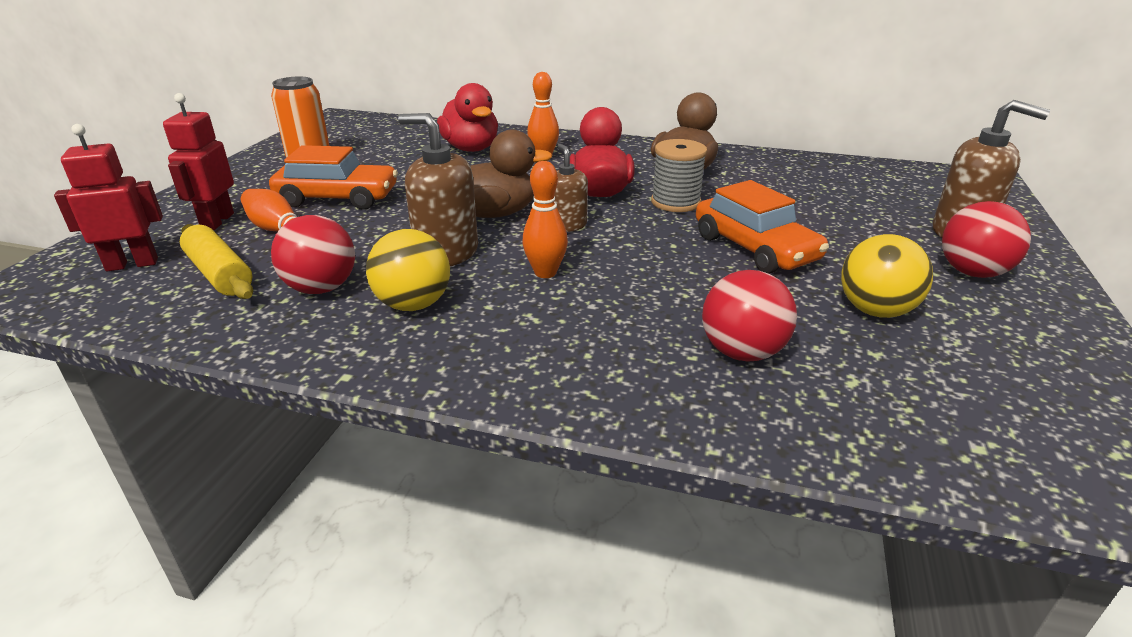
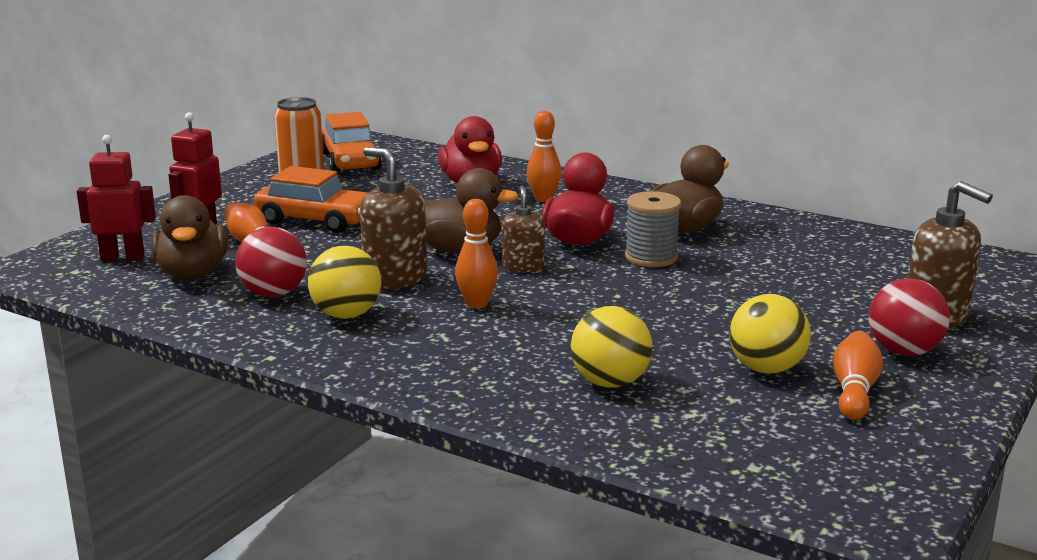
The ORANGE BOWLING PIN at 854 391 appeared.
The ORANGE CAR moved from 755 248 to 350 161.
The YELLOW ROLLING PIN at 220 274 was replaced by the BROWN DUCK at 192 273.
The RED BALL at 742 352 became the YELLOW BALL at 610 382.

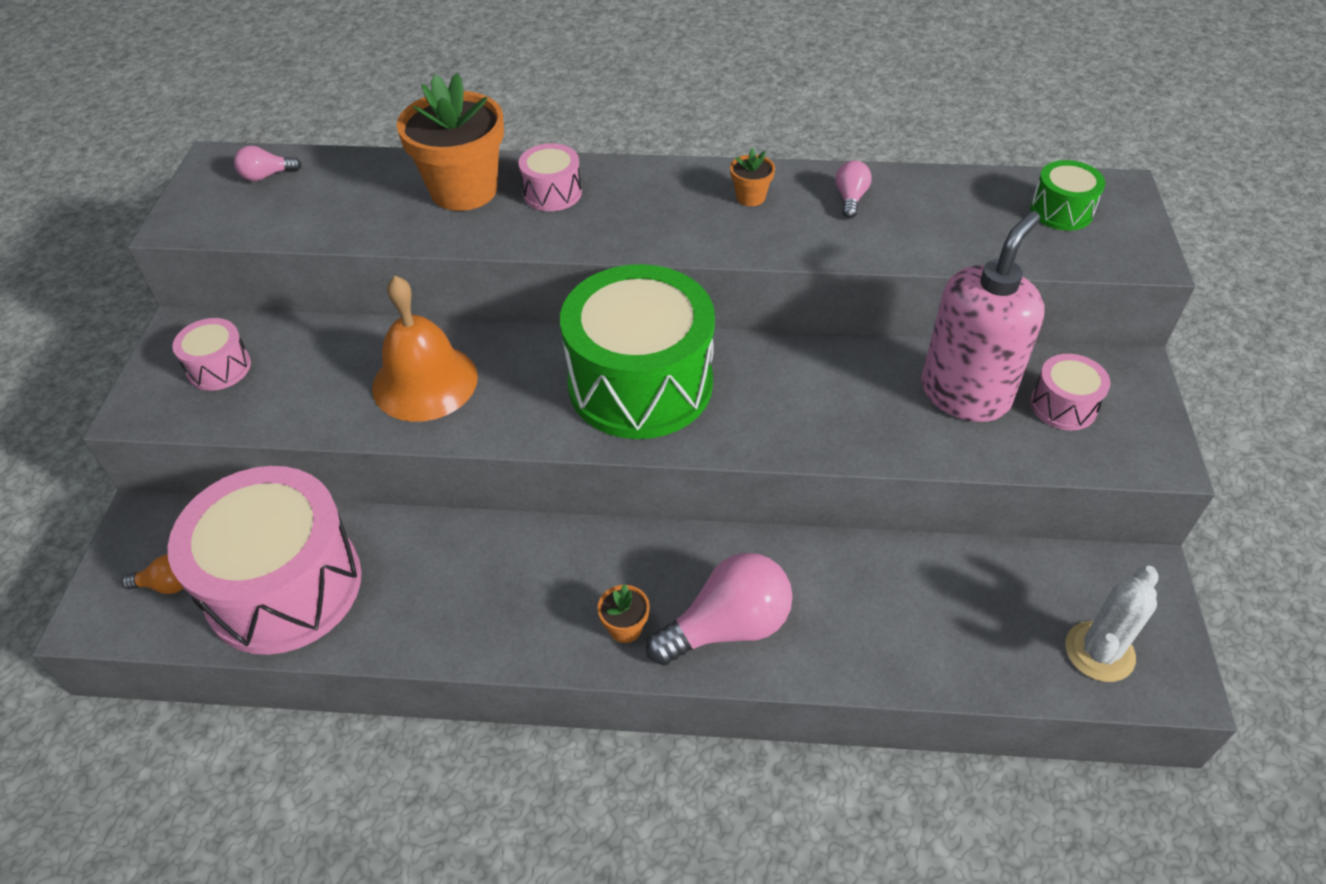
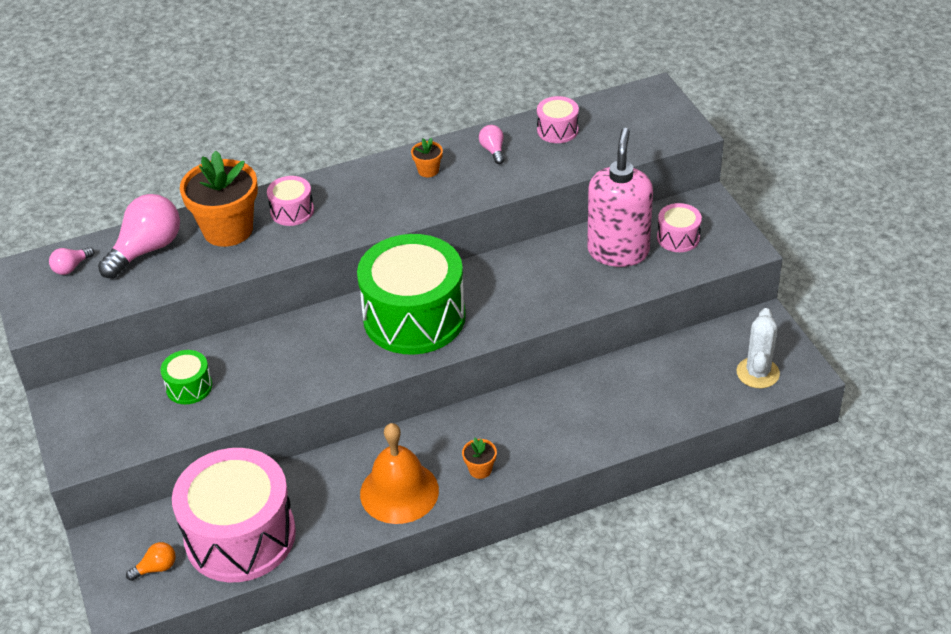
The PINK DRUM moved from 219 368 to 557 130.
The ORANGE BELL moved from 425 382 to 399 492.
The PINK LIGHT BULB moved from 727 627 to 147 249.
The GREEN DRUM moved from 1061 211 to 189 387.

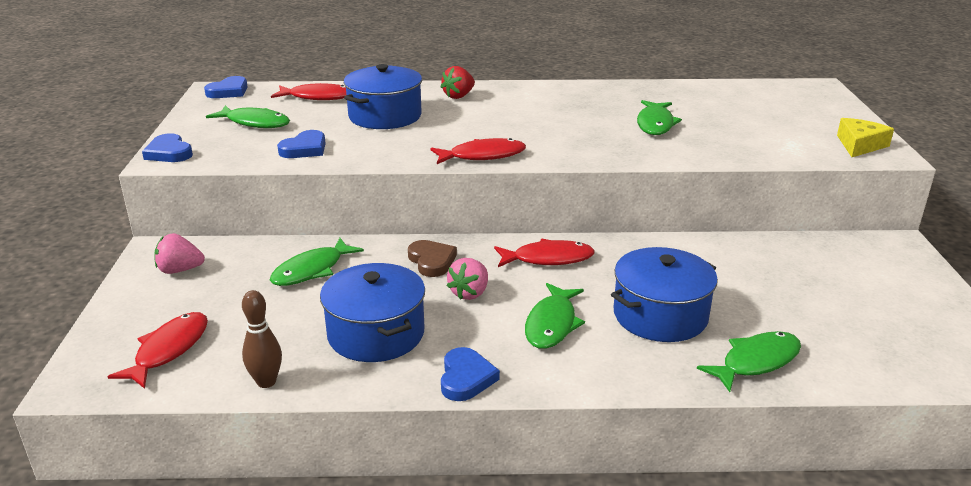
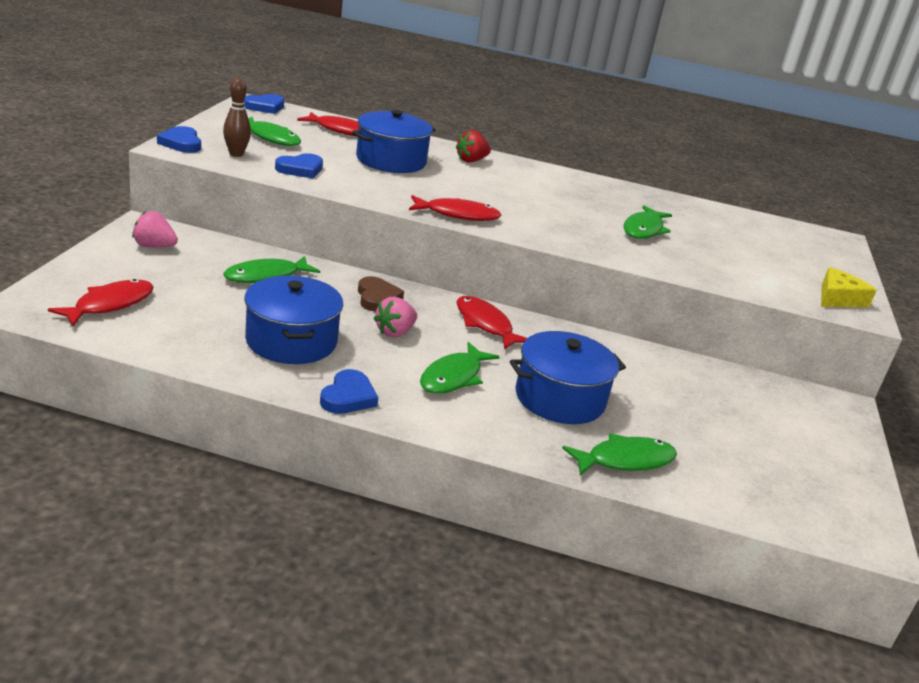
The BROWN BOWLING PIN moved from 266 382 to 236 154.
The RED FISH at 548 259 turned 135 degrees counterclockwise.

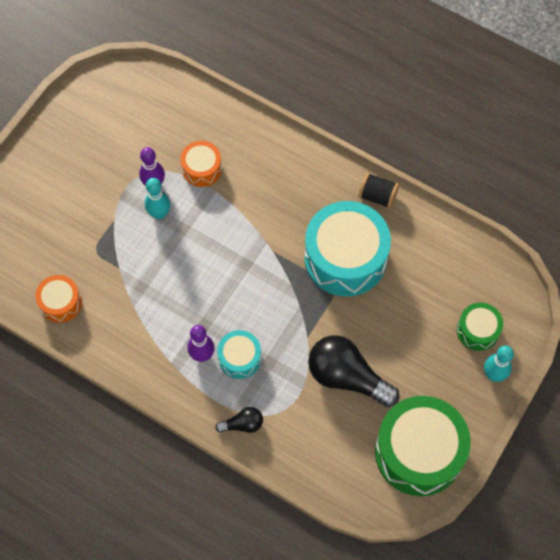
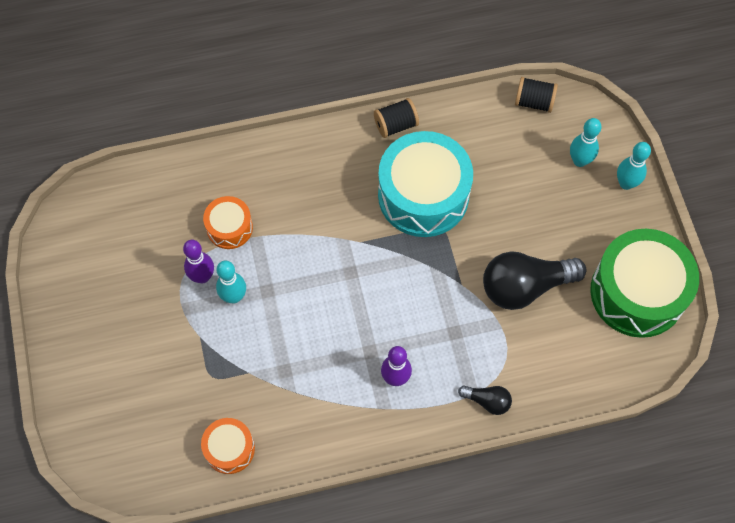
The TURQUOISE DRUM at 239 358 disappeared.
The BLACK SPOOL at 534 102 appeared.
The GREEN DRUM at 477 330 was replaced by the TURQUOISE BOWLING PIN at 579 160.
The BLACK LIGHT BULB at 242 424 turned 75 degrees clockwise.

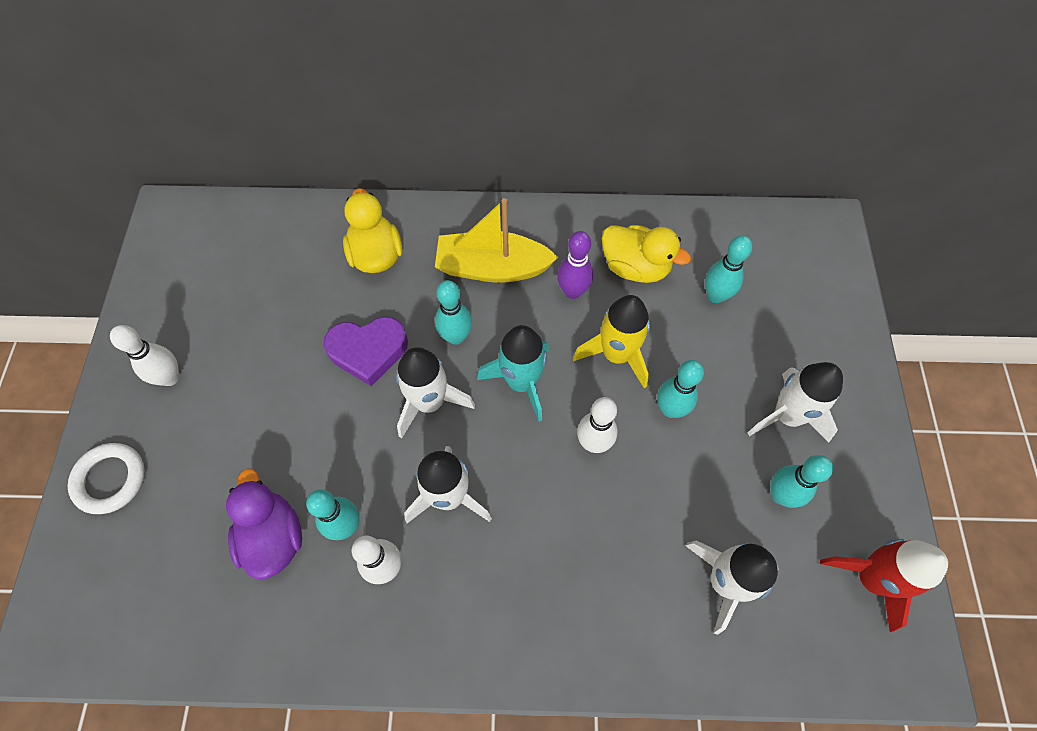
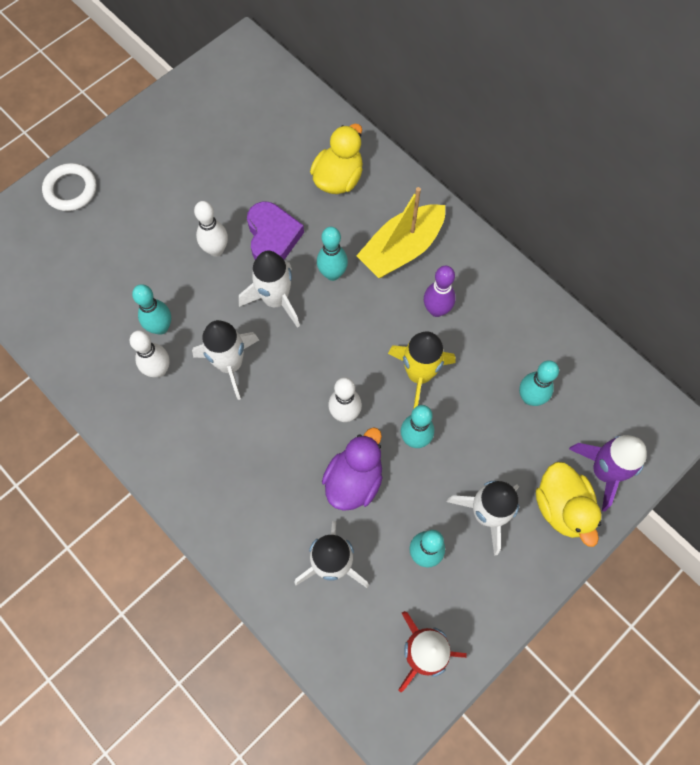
The TURQUOISE ROCKET at 521 382 disappeared.
The PURPLE ROCKET at 604 471 appeared.
The WHITE BOWLING PIN moved from 170 377 to 216 250.
The PURPLE DUCK moved from 273 537 to 354 480.
The YELLOW DUCK moved from 635 267 to 562 507.
The PURPLE HEART at 368 351 turned 135 degrees counterclockwise.
The YELLOW BOAT at 492 268 turned 90 degrees counterclockwise.

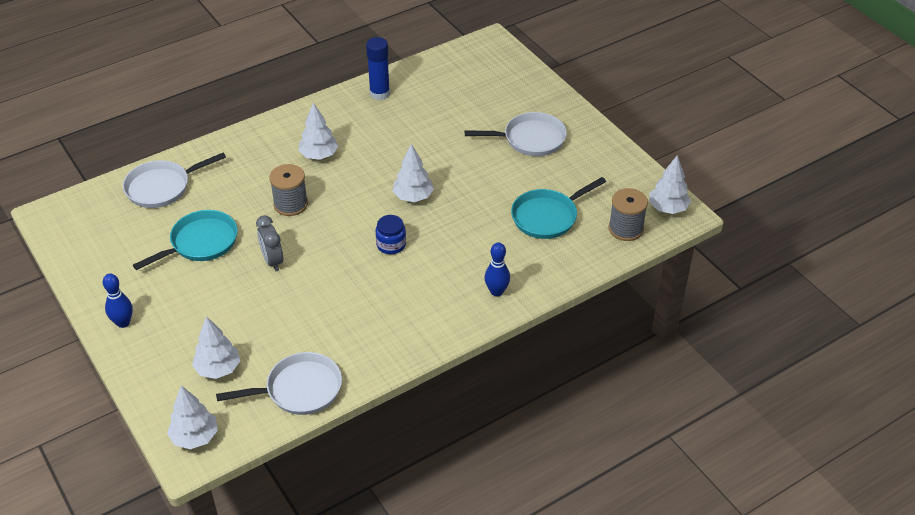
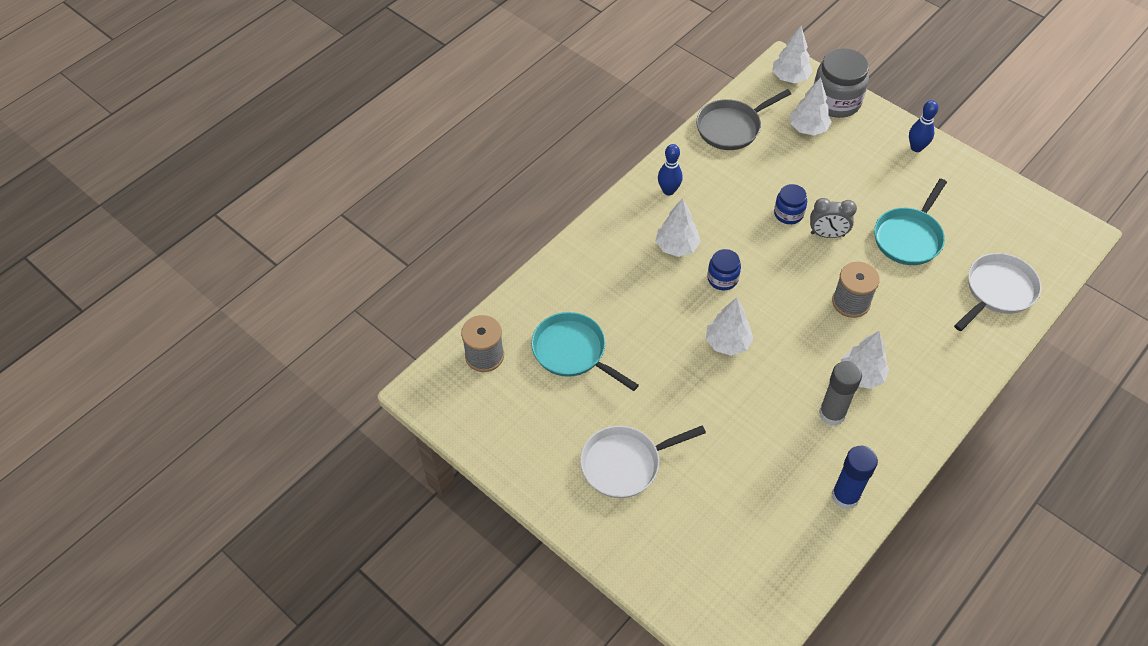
The BLUE JAR at 788 213 appeared.
The GREY JAR at 836 101 appeared.
The GREY GLUE STICK at 832 414 appeared.
The BLUE BOWLING PIN moved from 496 291 to 668 190.
The WHITE TREE moved from 668 208 to 676 247.
The WHITE PAN at 299 389 became the GREY PAN at 731 127.
The GREY CLOCK at 272 261 turned 135 degrees clockwise.
The TURQUOISE PAN at 547 216 turned 90 degrees counterclockwise.

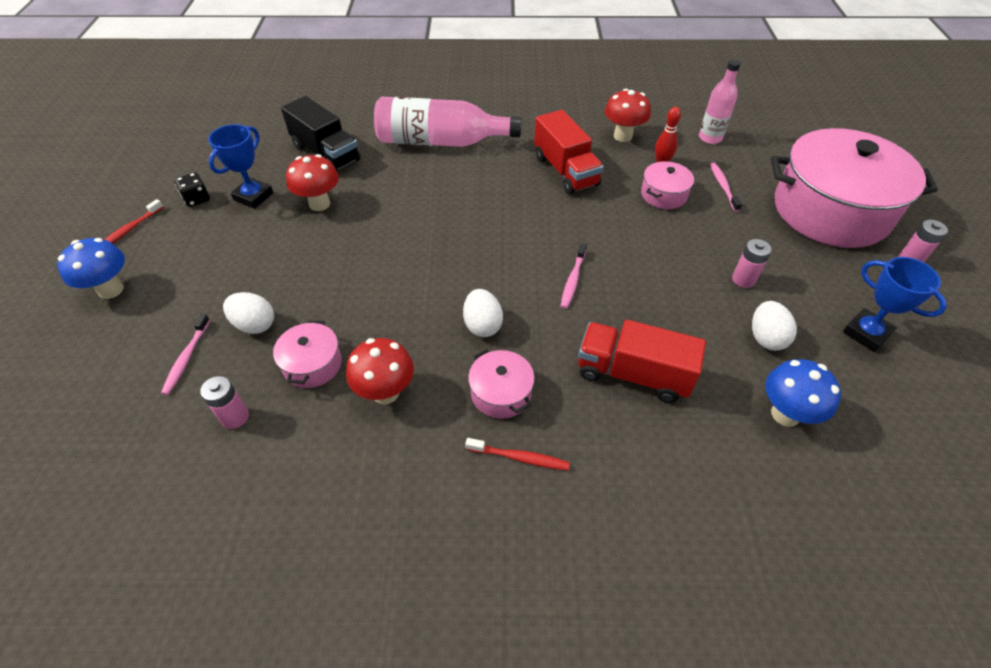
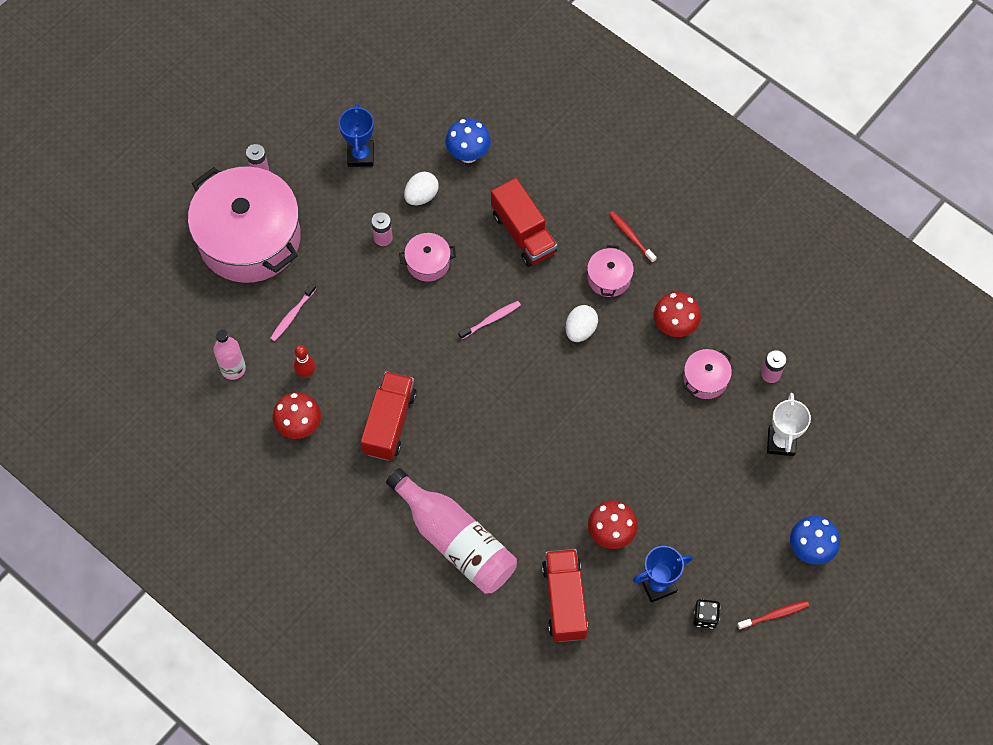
The WHITE EGG at 254 325 disappeared.
The PINK POT moved from 663 195 to 428 262.
The PINK TOOTHBRUSH at 186 358 was replaced by the WHITE TROPHY at 781 442.
The BLACK TRUCK at 326 153 became the RED TRUCK at 564 601.

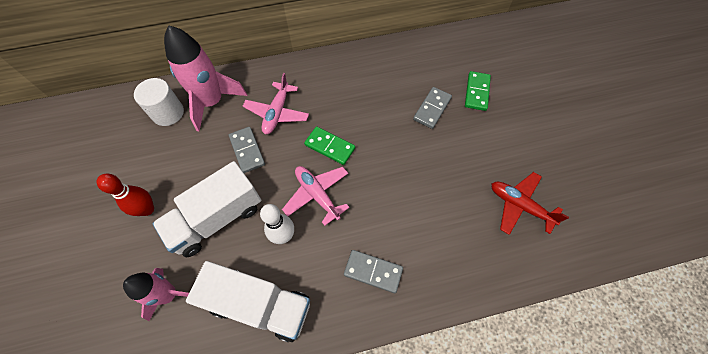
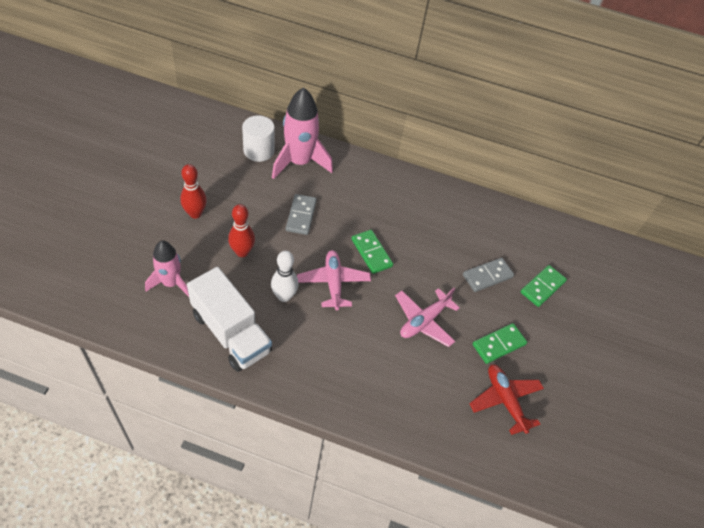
The GREY DOMINO at 373 272 disappeared.
The GREEN DOMINO at 498 344 appeared.
The PINK PLANE moved from 277 113 to 424 321.
The WHITE TRUCK at 217 218 was replaced by the RED BOWLING PIN at 242 252.

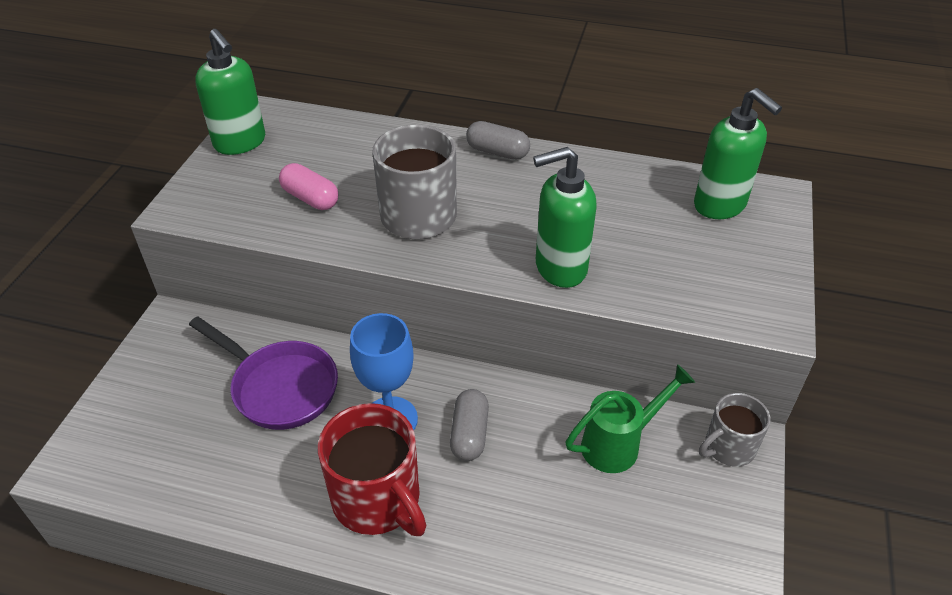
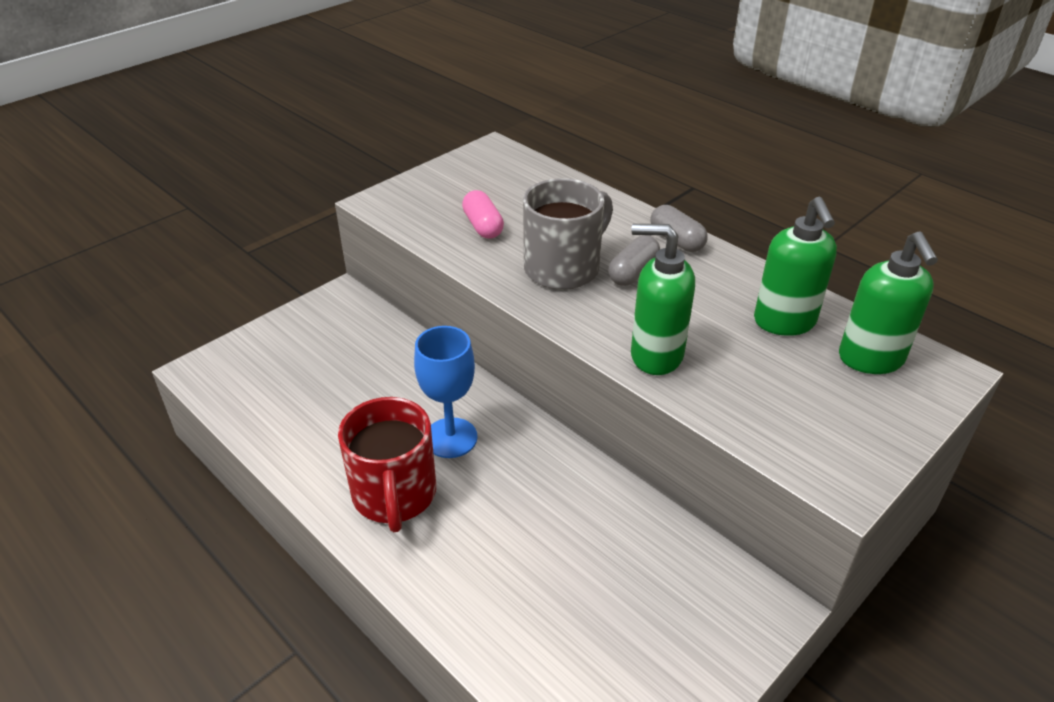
The PURPLE PAN at 280 387 disappeared.
The GREEN WATERING CAN at 619 444 disappeared.
The GREY MUG at 728 447 disappeared.
The GREEN SOAP DISPENSER moved from 240 143 to 784 322.
The GREY CAPSULE moved from 469 434 to 633 273.

